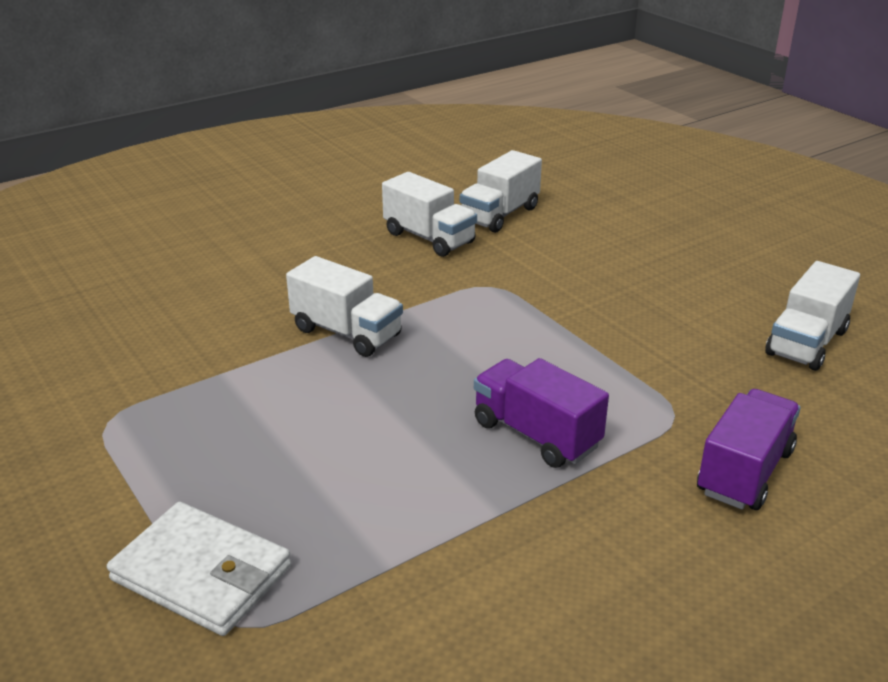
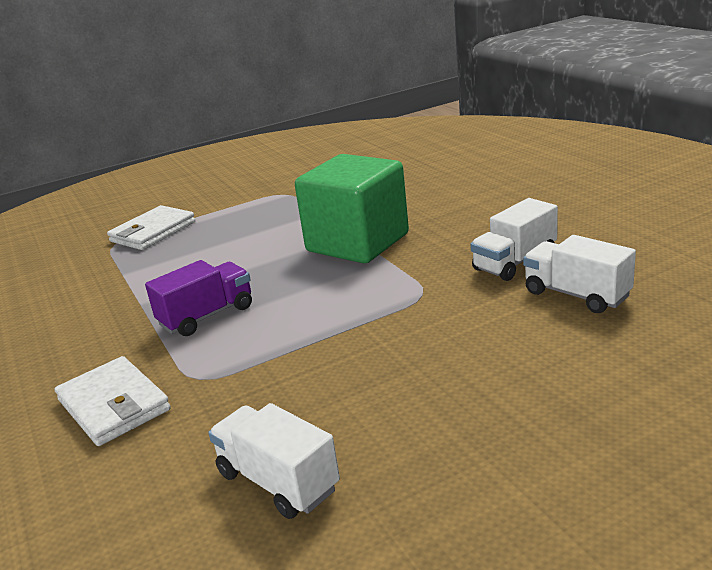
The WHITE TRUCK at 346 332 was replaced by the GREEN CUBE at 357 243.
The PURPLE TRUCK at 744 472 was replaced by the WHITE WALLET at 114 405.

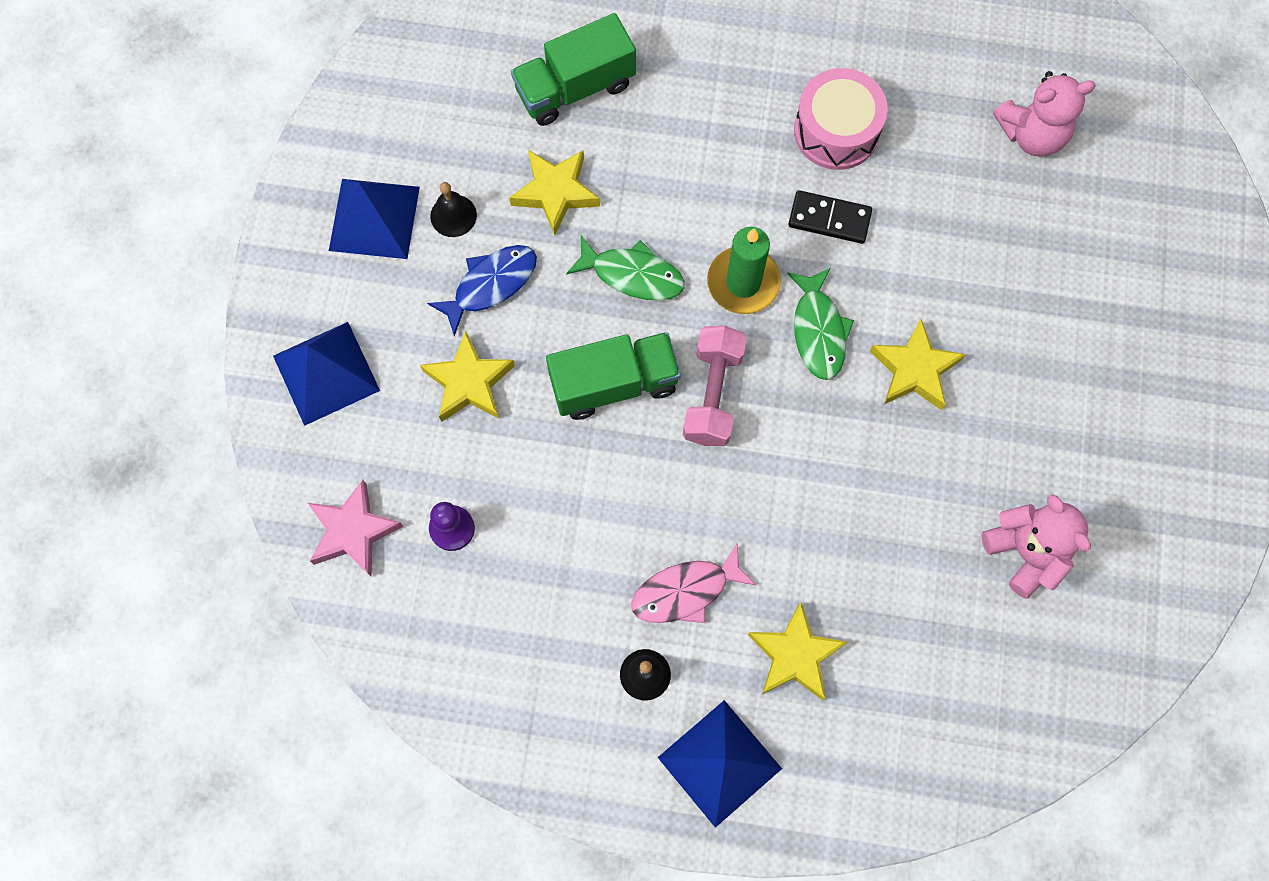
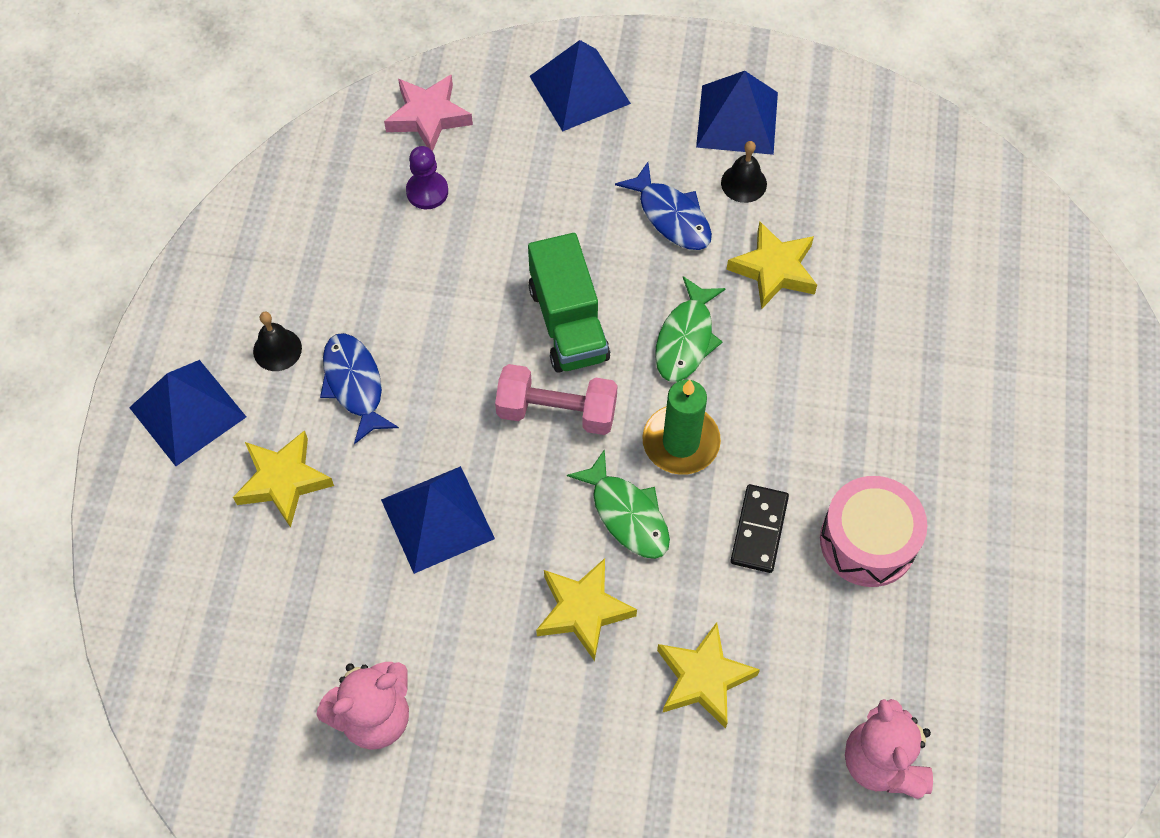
The GREEN TRUCK at 575 87 disappeared.
The BLUE PYRAMID at 437 519 appeared.
The YELLOW STAR moved from 469 382 to 703 678.
The PINK FISH at 685 591 became the BLUE FISH at 354 384.
The GREEN FISH at 818 331 turned 120 degrees counterclockwise.

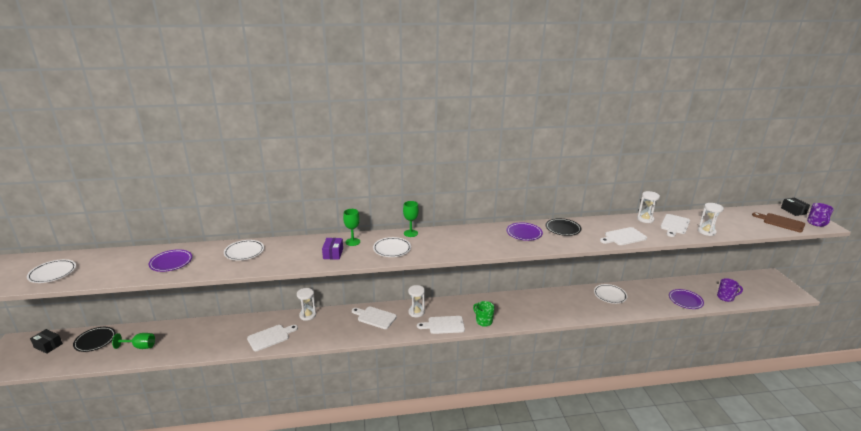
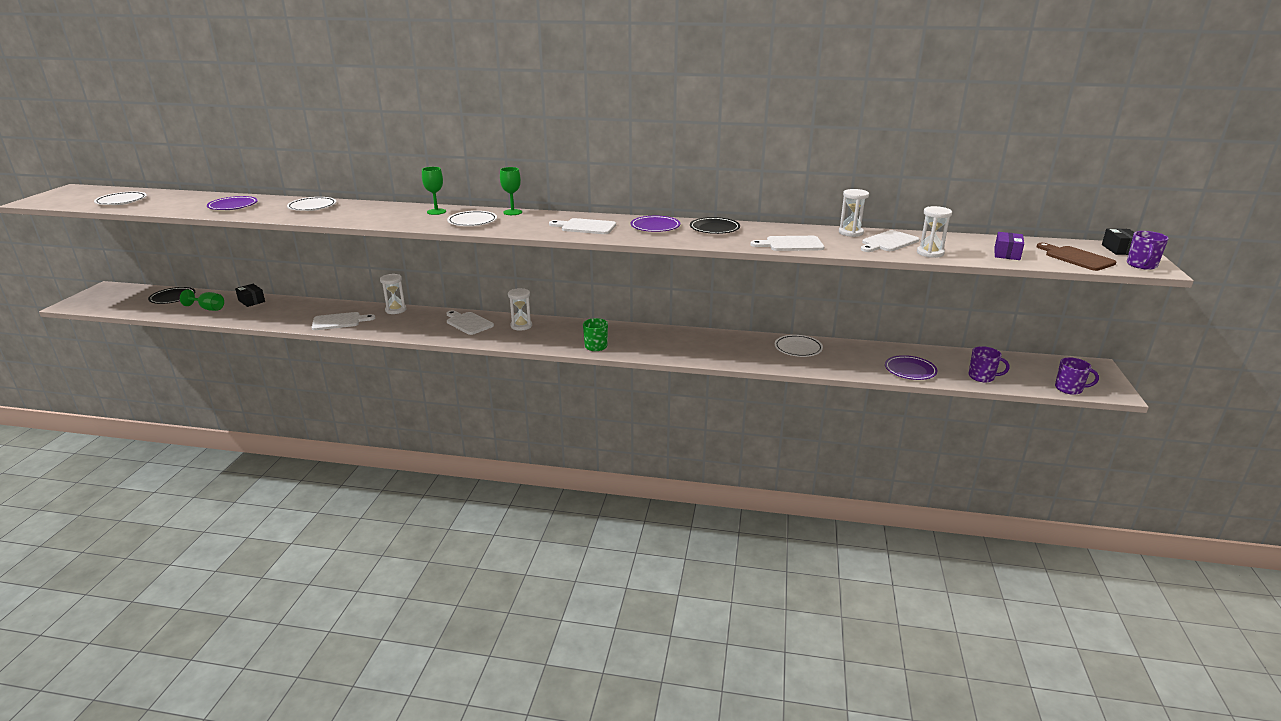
The PURPLE MUG at 1069 389 appeared.
The BLACK BOX moved from 48 345 to 251 301.
The PURPLE BOX moved from 333 253 to 1007 254.
The WHITE CUTTING BOARD moved from 444 325 to 586 227.

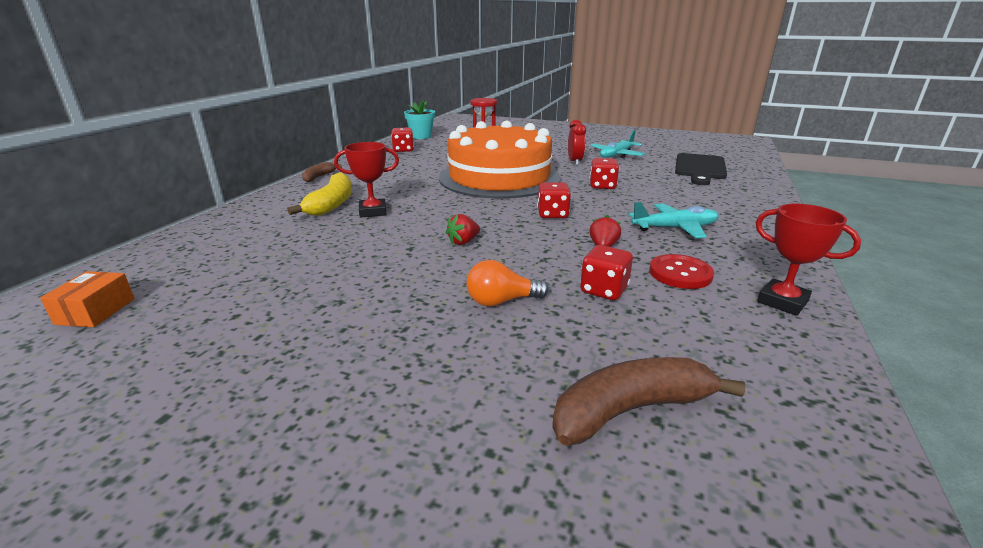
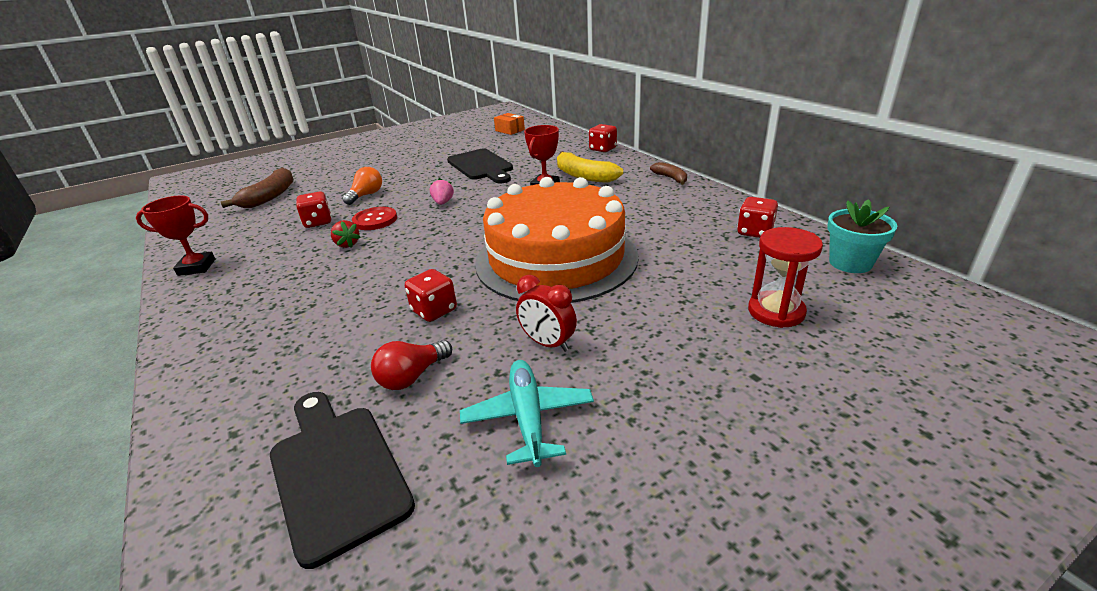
The TURQUOISE PLANE at 675 228 disappeared.
The RED LIGHT BULB at 412 376 appeared.
The BLACK CUTTING BOARD at 481 166 appeared.
The RED DICE moved from 552 215 to 603 149.
The RED BUTTON moved from 680 273 to 375 220.
The RED STRAWBERRY at 463 242 became the PINK STRAWBERRY at 443 203.

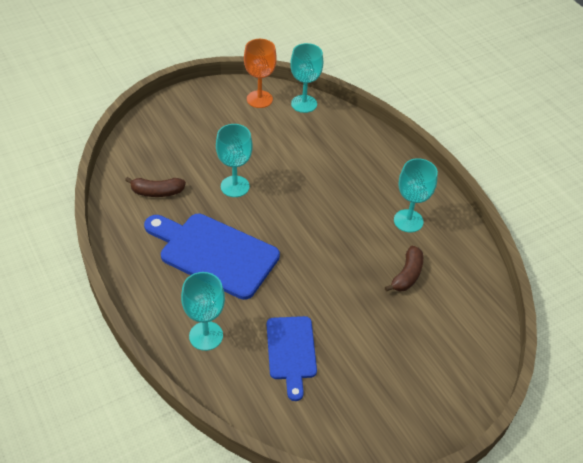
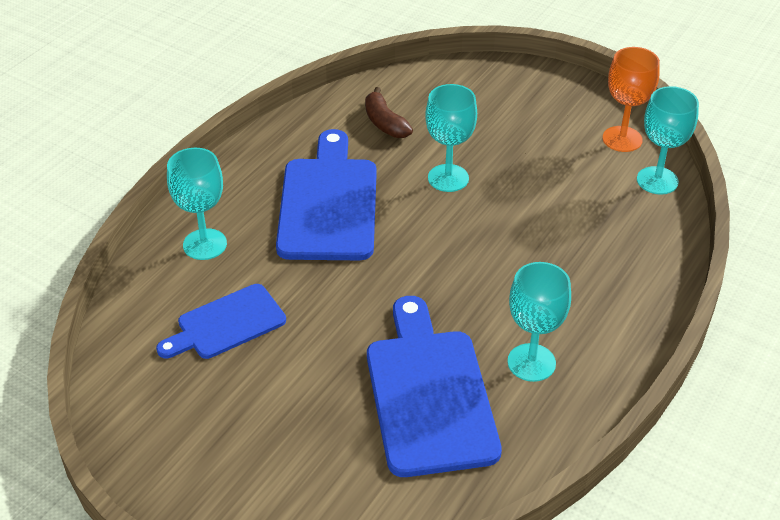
The BROWN BANANA at 407 275 was replaced by the BLUE CUTTING BOARD at 428 394.

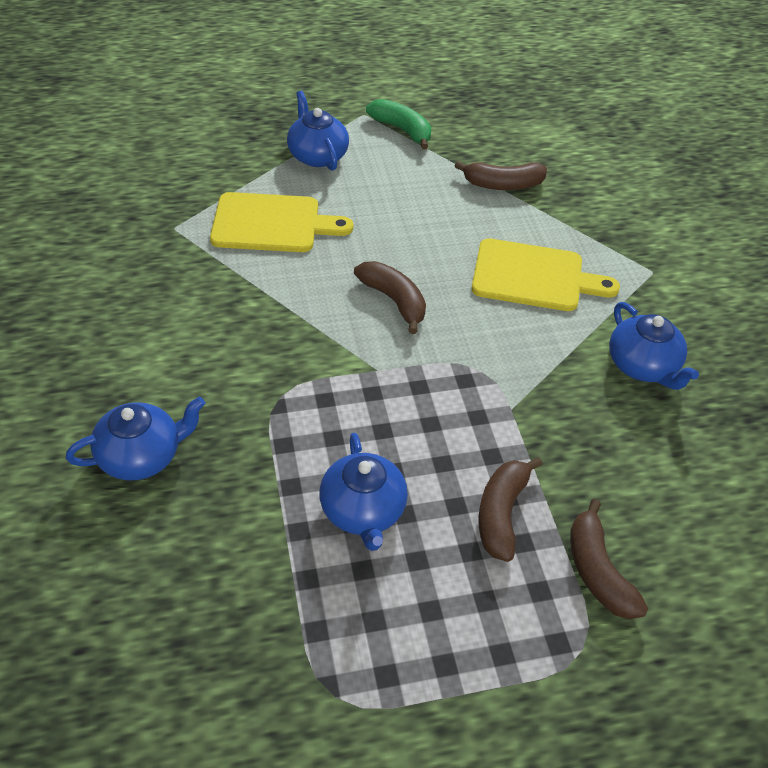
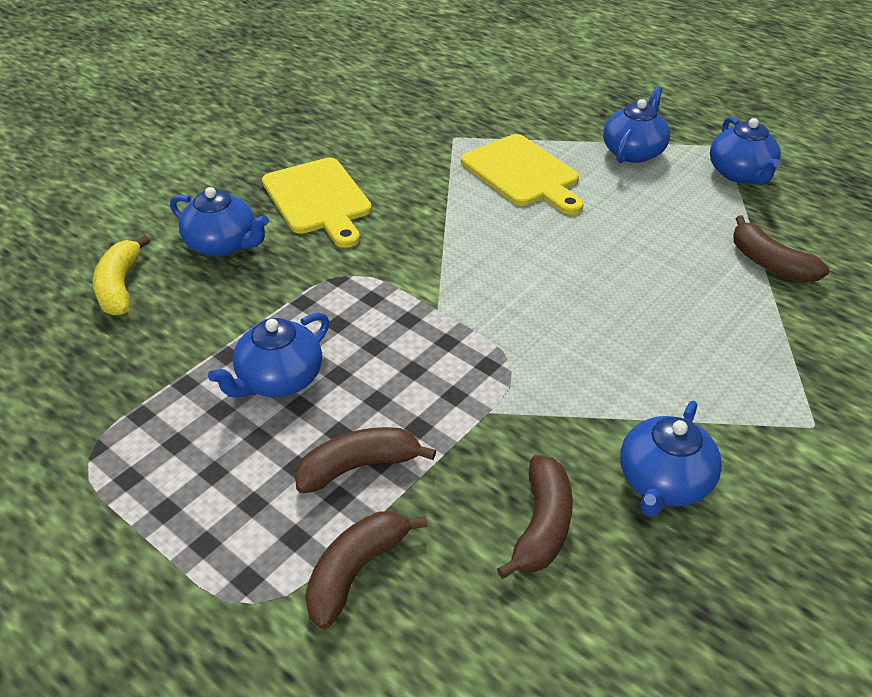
The YELLOW BANANA at 120 287 appeared.
The BROWN BANANA moved from 394 301 to 542 526.
The YELLOW CUTTING BOARD moved from 533 276 to 318 199.
The GREEN BANANA at 402 130 was replaced by the BLUE TEAPOT at 740 174.

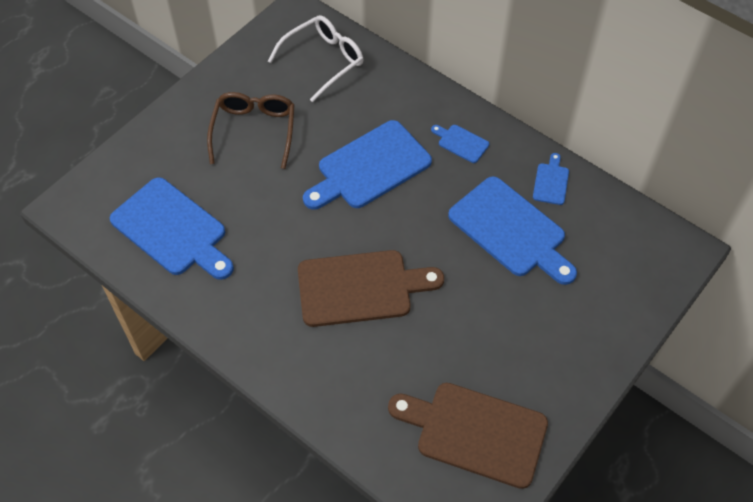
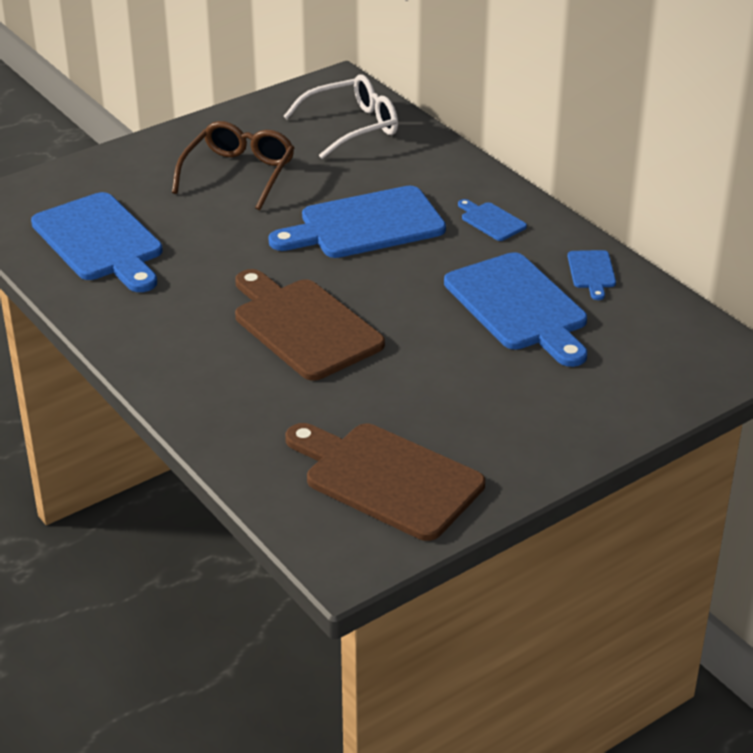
The BROWN CUTTING BOARD at 360 287 turned 135 degrees counterclockwise.
The BLUE CUTTING BOARD at 551 182 turned 150 degrees clockwise.

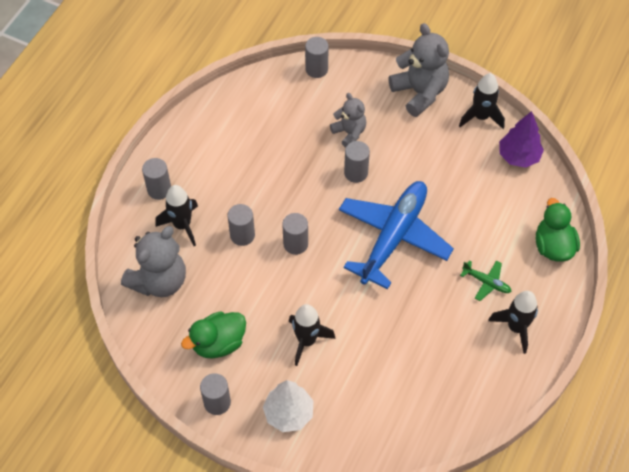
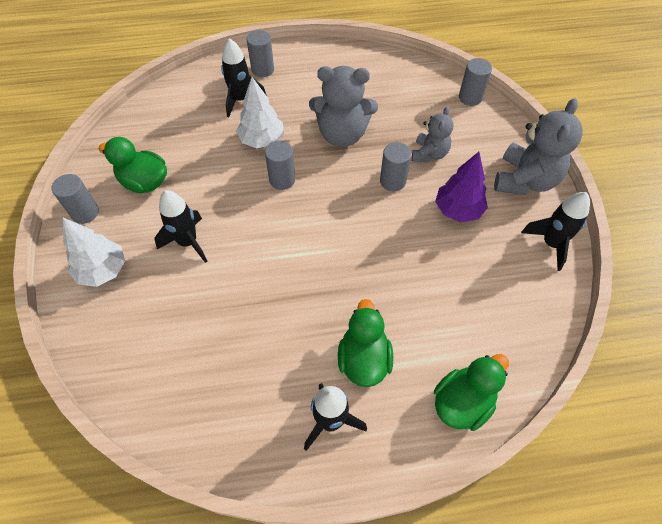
The BLUE PLANE at 393 237 disappeared.
The GREY TEDDY BEAR moved from 159 281 to 342 134.
The PURPLE TREE moved from 518 156 to 458 210.
The GREY CYLINDER at 242 235 was replaced by the WHITE TREE at 262 140.
The GREEN PLANE at 486 282 was replaced by the GREEN DUCK at 364 359.

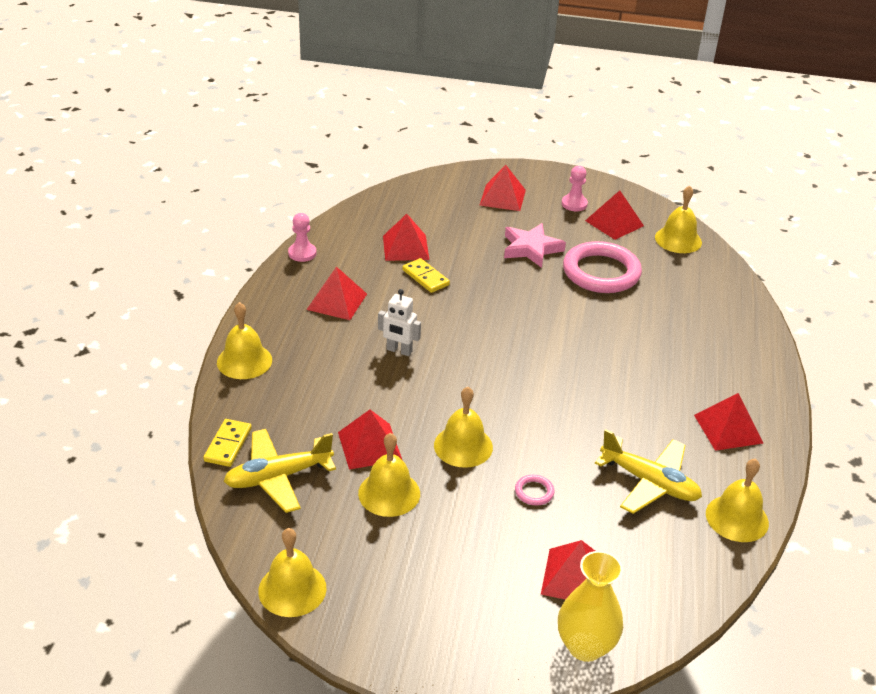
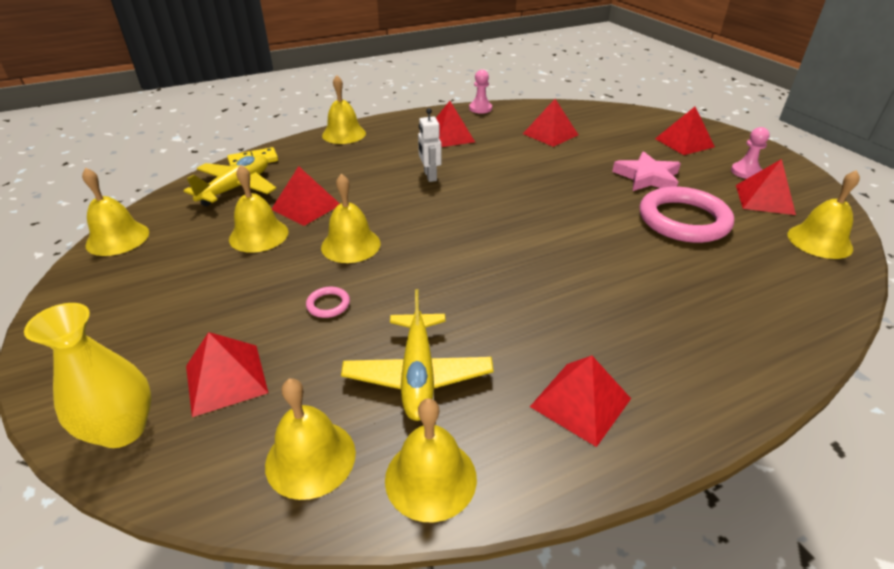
The YELLOW DOMINO at 425 277 disappeared.
The YELLOW BELL at 310 458 appeared.
The YELLOW PLANE at 278 477 turned 90 degrees clockwise.

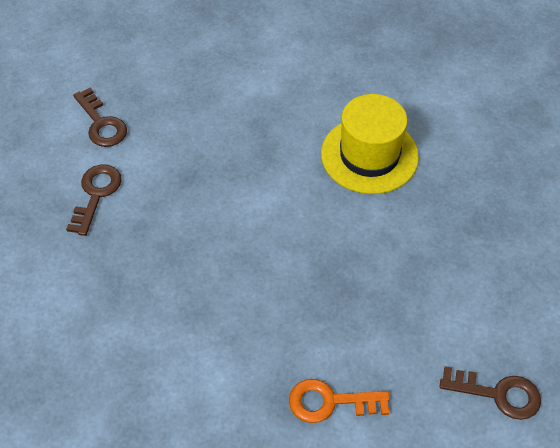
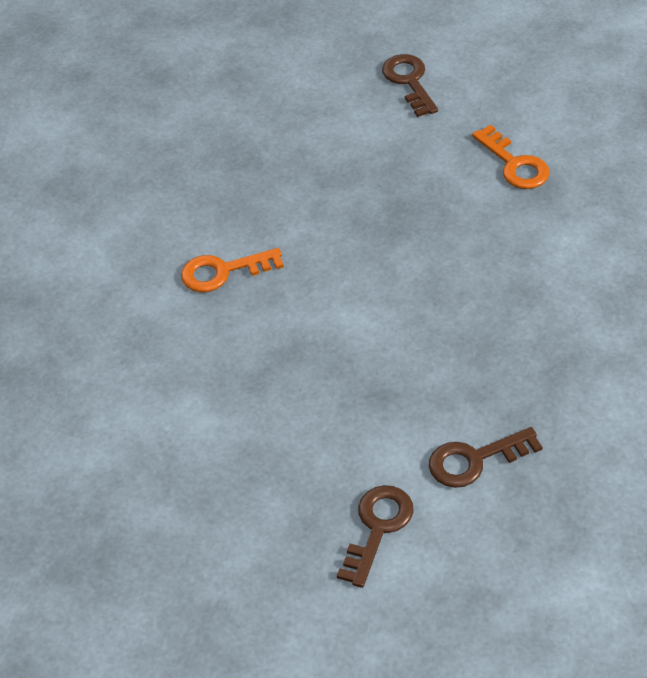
The YELLOW HAT at 369 155 was replaced by the ORANGE KEY at 224 271.

